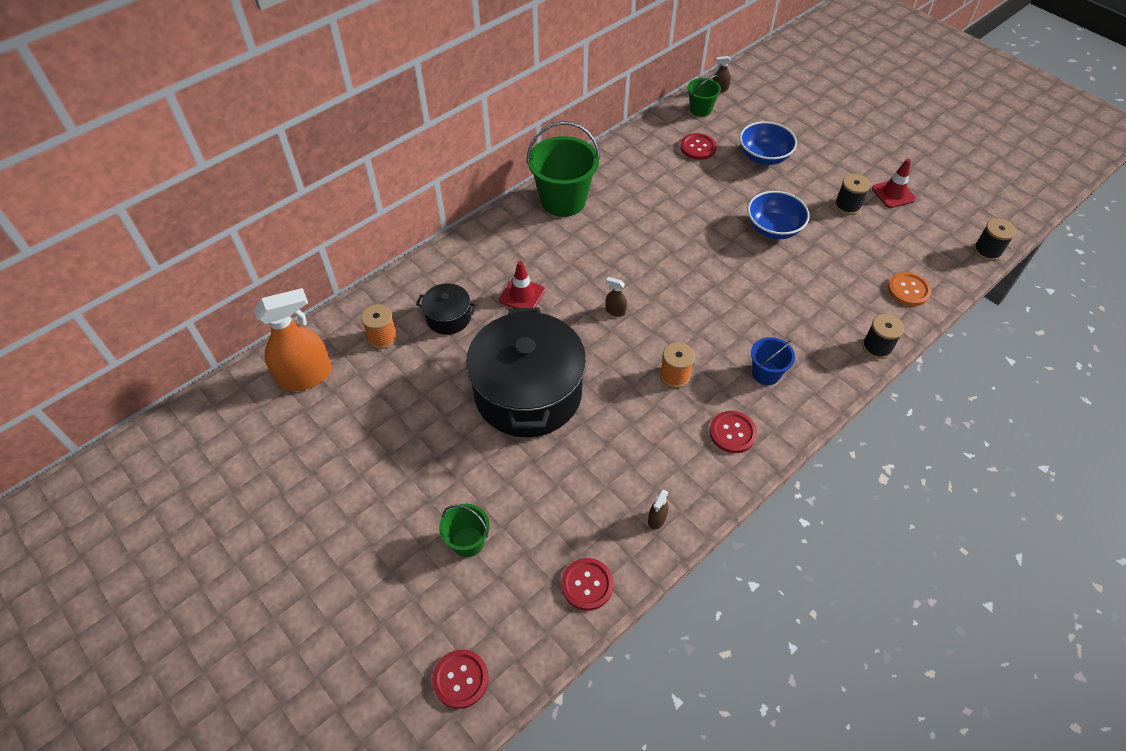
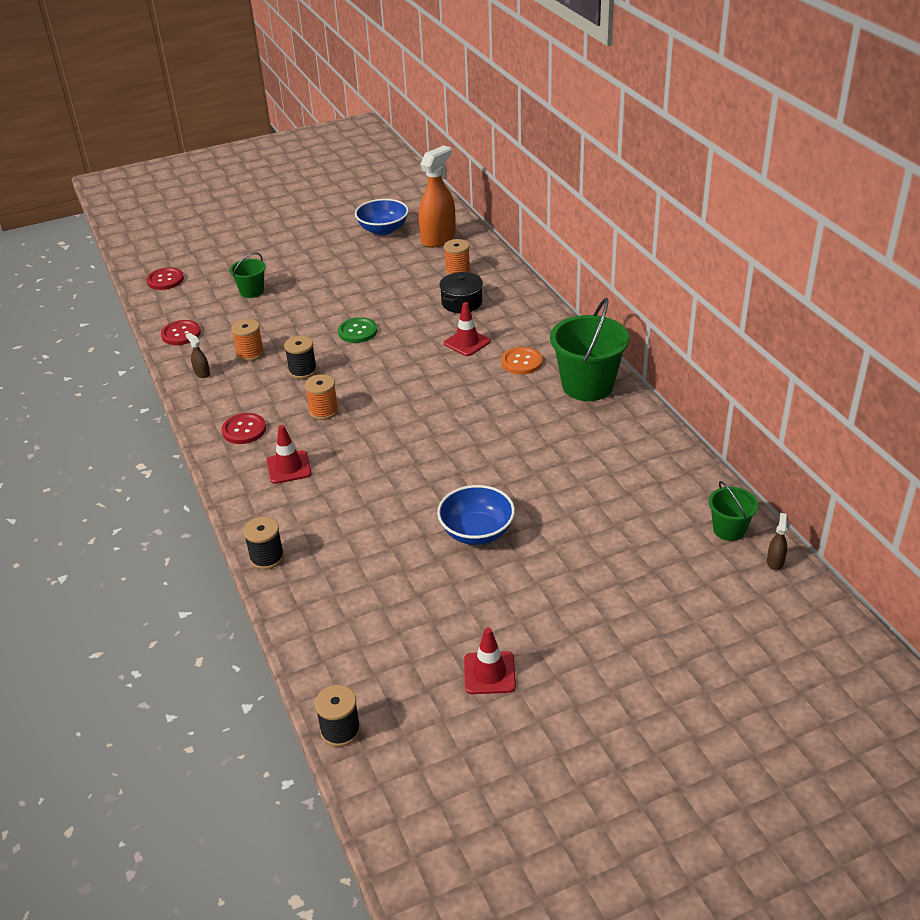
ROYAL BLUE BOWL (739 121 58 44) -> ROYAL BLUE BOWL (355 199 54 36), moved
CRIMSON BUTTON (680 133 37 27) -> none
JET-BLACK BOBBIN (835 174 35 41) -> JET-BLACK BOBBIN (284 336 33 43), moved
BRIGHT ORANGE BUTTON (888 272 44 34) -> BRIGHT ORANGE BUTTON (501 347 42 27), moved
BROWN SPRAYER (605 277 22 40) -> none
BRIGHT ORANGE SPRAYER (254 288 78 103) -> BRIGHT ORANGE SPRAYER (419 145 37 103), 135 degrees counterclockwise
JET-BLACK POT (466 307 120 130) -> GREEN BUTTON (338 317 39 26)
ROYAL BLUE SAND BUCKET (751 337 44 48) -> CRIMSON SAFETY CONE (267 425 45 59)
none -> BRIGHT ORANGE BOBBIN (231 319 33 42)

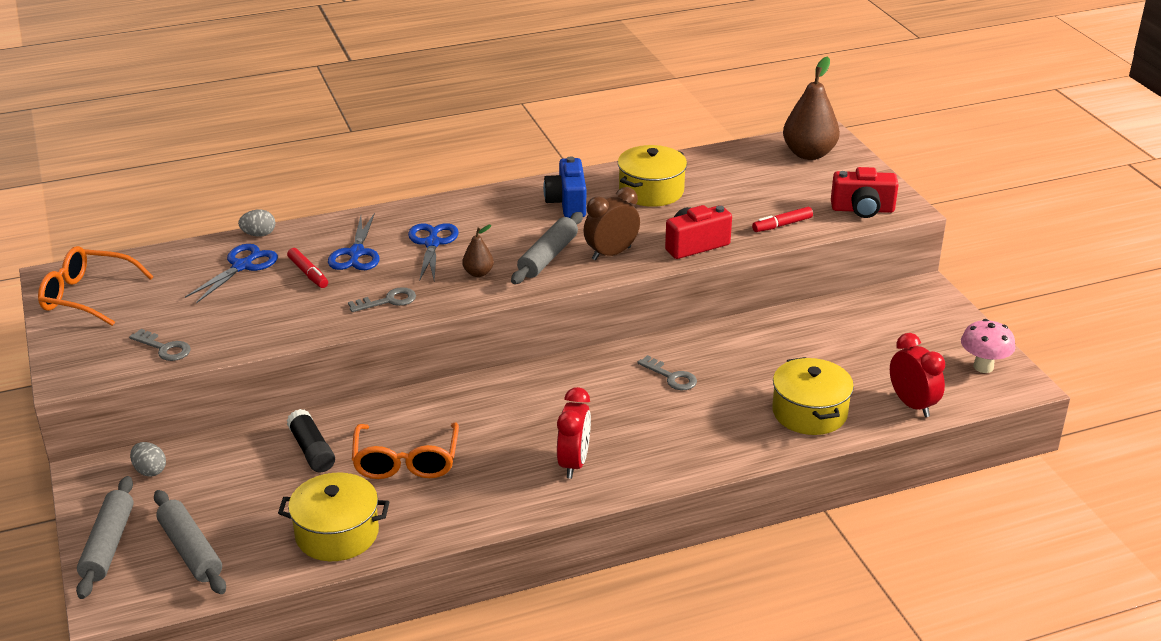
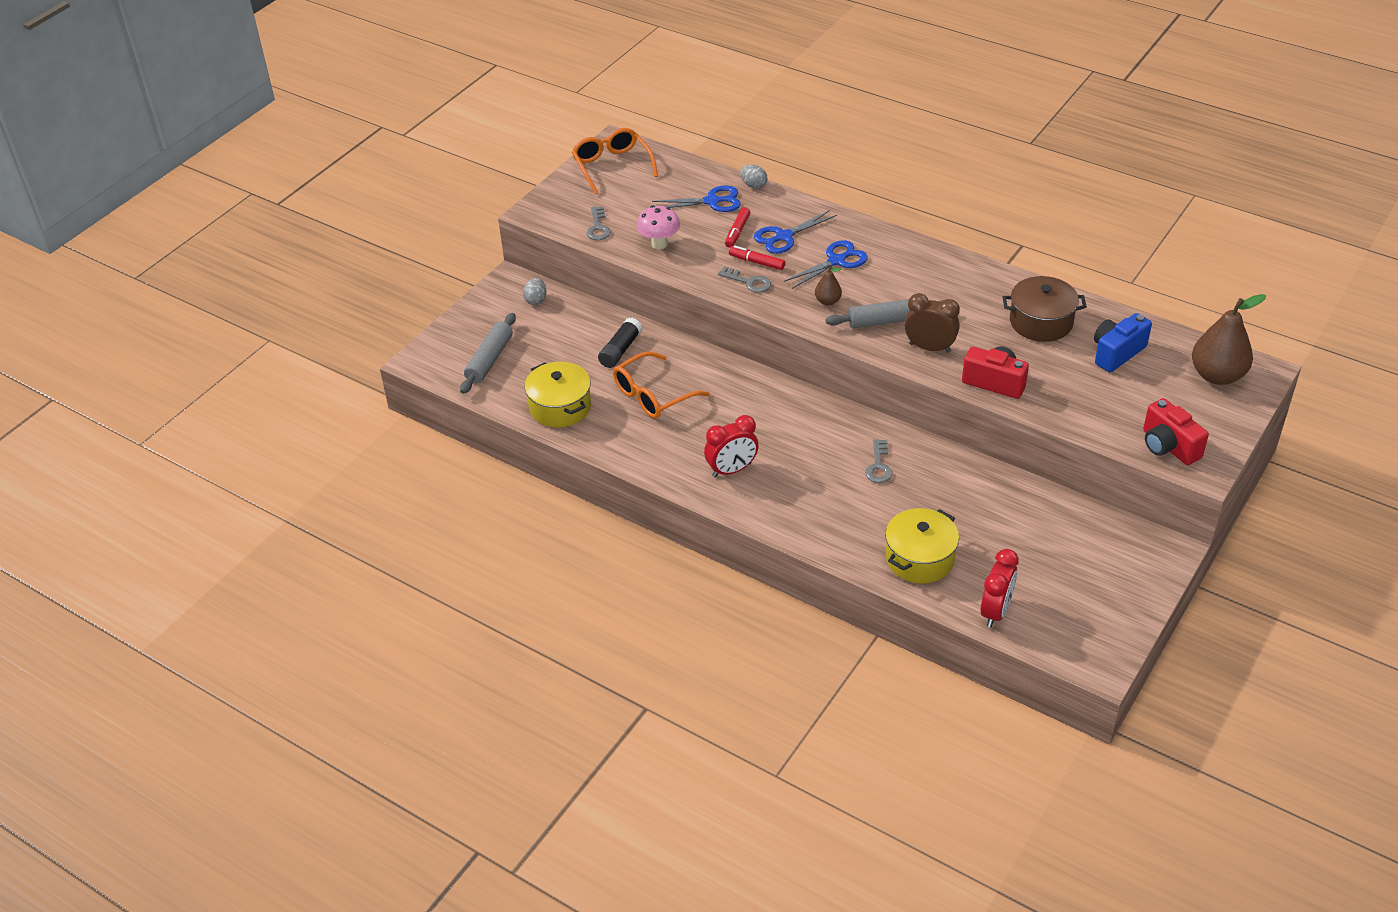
GOLDEN POT (618 145 69 62) -> BROWN POT (1002 276 85 66)
ROYAL BLUE CAMERA (543 156 43 62) -> ROYAL BLUE CAMERA (1094 313 58 59), moved
CRIMSON MARKER PEN (752 207 61 25) -> CRIMSON MARKER PEN (729 245 56 25), moved
ROSY TOADSTOOL (961 319 55 54) -> ROSY TOADSTOOL (637 205 43 44), moved
GRAY PASTRY ROLLER (76 476 58 123) -> none

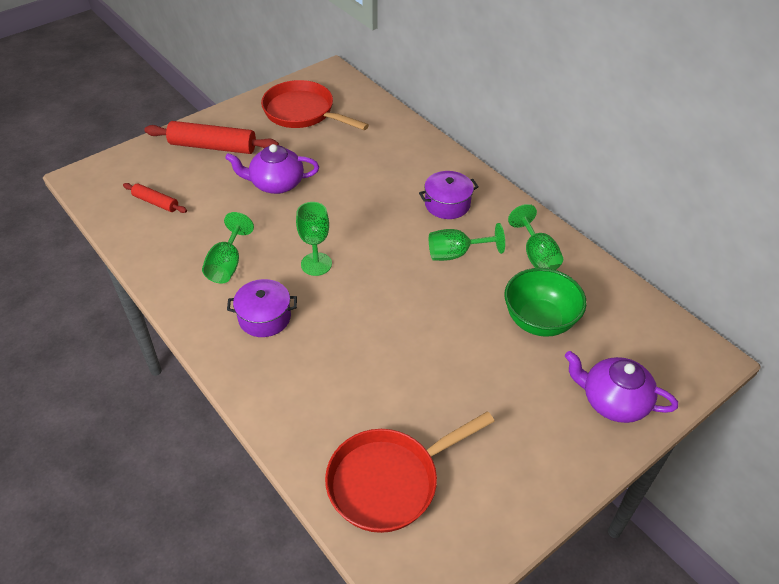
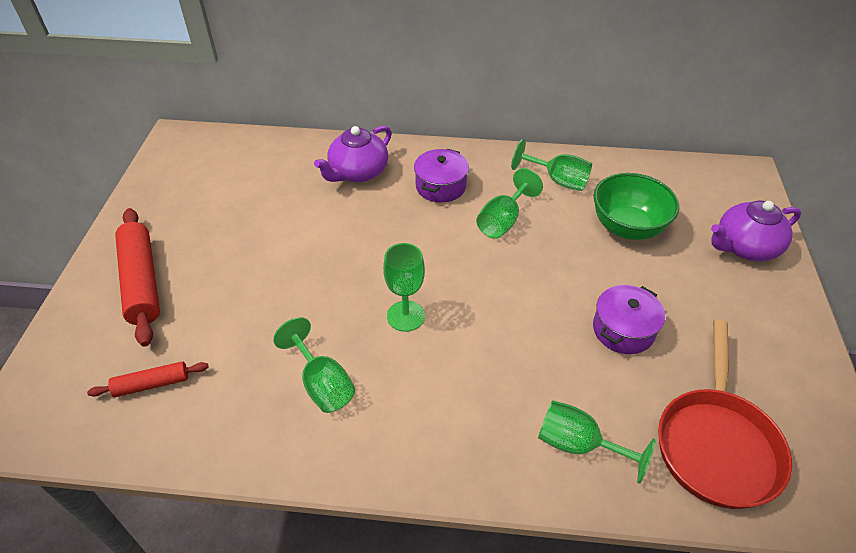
CRIMSON PAN (261 80 108 50) -> none
CRIMSON PASTRY ROLLER (144 121 135 33) -> CRIMSON PASTRY ROLLER (115 208 45 139), 75 degrees counterclockwise
PURPLE TEA POT (225 144 94 50) -> PURPLE TEA POT (314 126 78 56), moved
PURPLE POT (227 279 70 58) -> PURPLE POT (593 285 72 69), moved
none -> GREEN CHALICE (538 400 118 84)

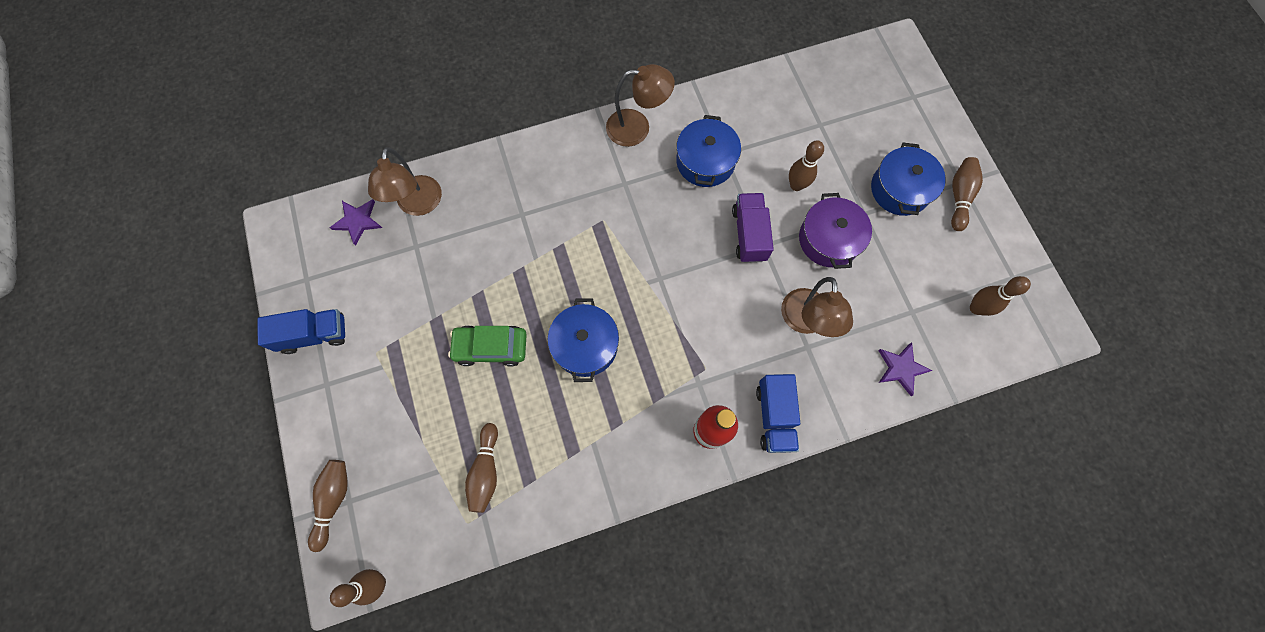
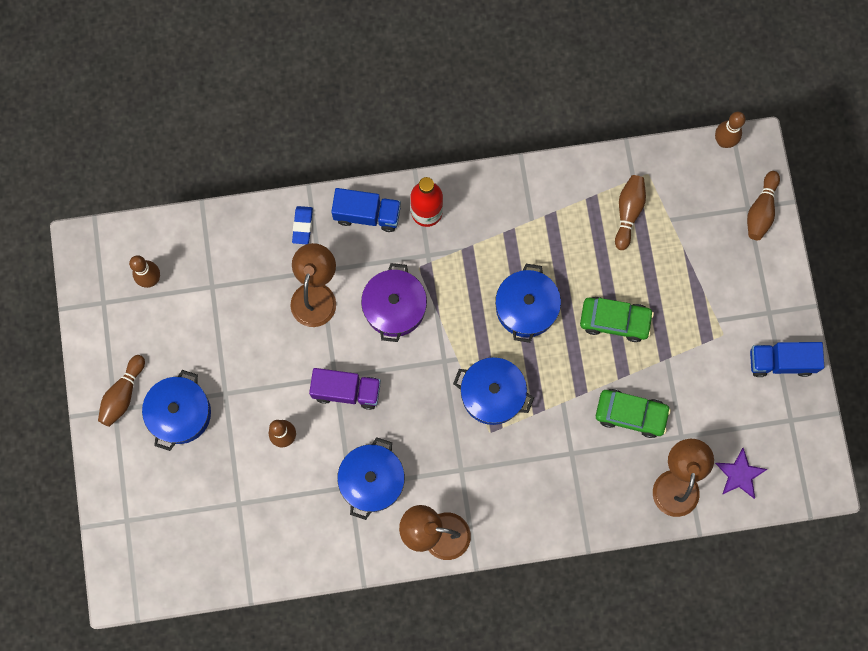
PURPLE TRUCK (732 193 42 70) -> PURPLE TRUCK (309 368 72 42), 90 degrees counterclockwise
PURPLE POT (799 193 73 76) -> PURPLE POT (361 263 66 79), moved
PURPLE FIVE-POINTED STAR (878 343 55 53) -> none
ROYAL BLUE TRUCK (756 374 44 79) -> ROYAL BLUE TRUCK (331 188 70 44), 90 degrees clockwise
none -> ROYAL BLUE GUM ERASER (292 206 21 38)
none -> ROYAL BLUE POT (453 357 81 68)
none -> GREEN AUTOMOBILE (596 389 75 49)

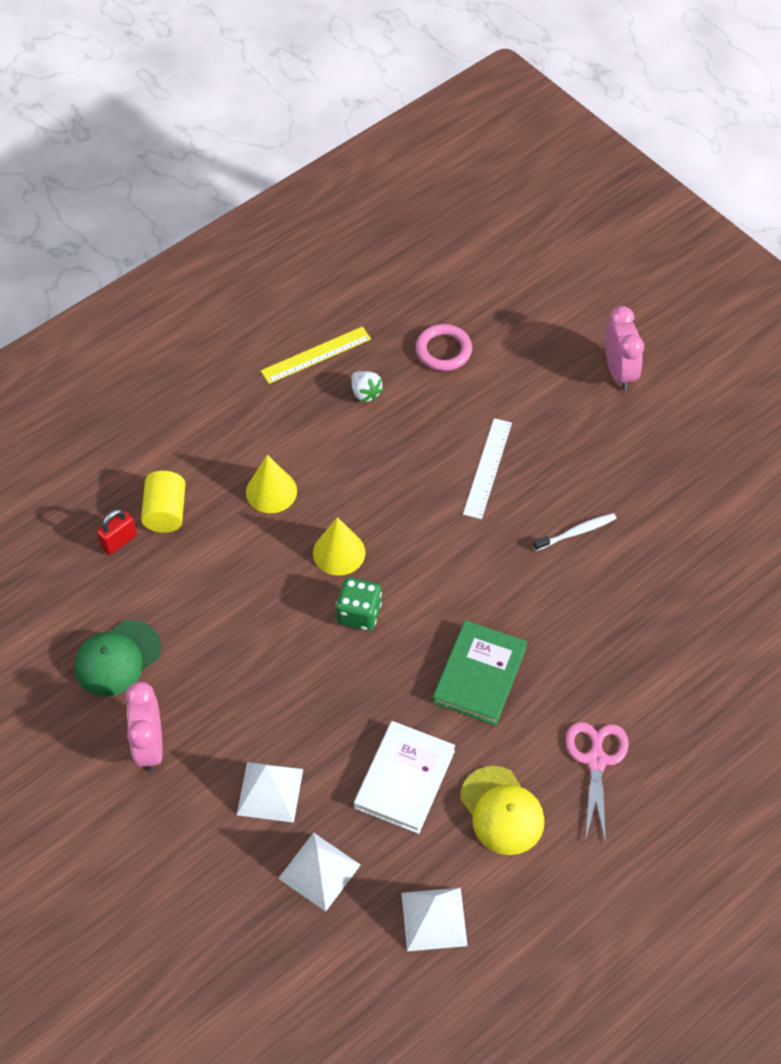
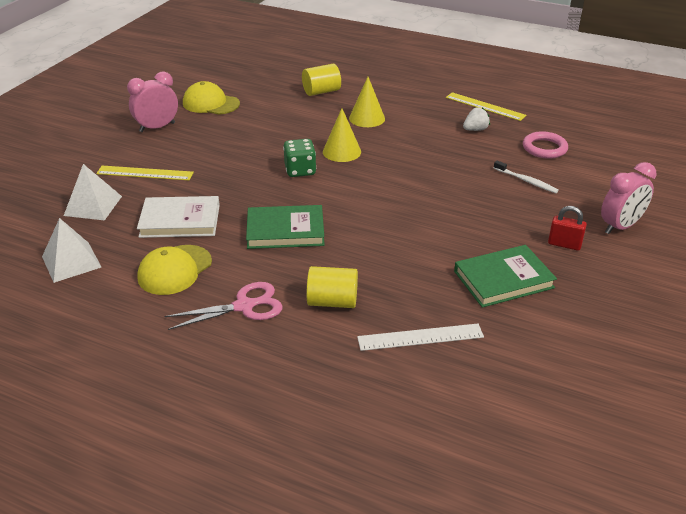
SNOW-WHITE BERRY (351 371 33 31) -> SNOW-WHITE BERRY (463 107 27 24), 150 degrees counterclockwise
SNOW-WHITE MEASURING STICK (463 418 49 101) -> SNOW-WHITE MEASURING STICK (357 324 127 27), moved
CRIMSON SMALL LOCK (97 509 40 46) -> CRIMSON SMALL LOCK (548 206 39 45), moved
SNOW-WHITE TOOTH BRUSH (533 513 84 38) -> SNOW-WHITE TOOTH BRUSH (494 160 65 33), moved
GREEN BASEBALL CAP (75 620 86 76) -> GOLDEN BASEBALL CAP (183 81 57 34)
SNOW-WHITE SOLID PYRAMID (237 762 66 61) -> GOLDEN MEASURING STICK (96 166 98 14)
none -> GREEN HARDCOVER (454 245 103 63)
none -> GOLDEN CYLINDER SHAPE (307 266 51 42)

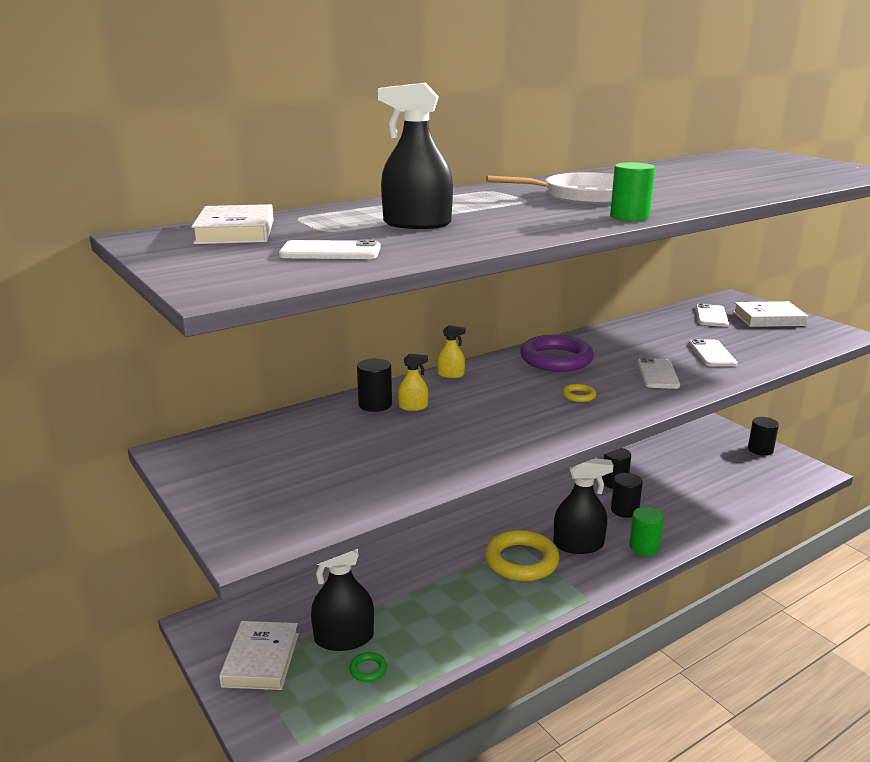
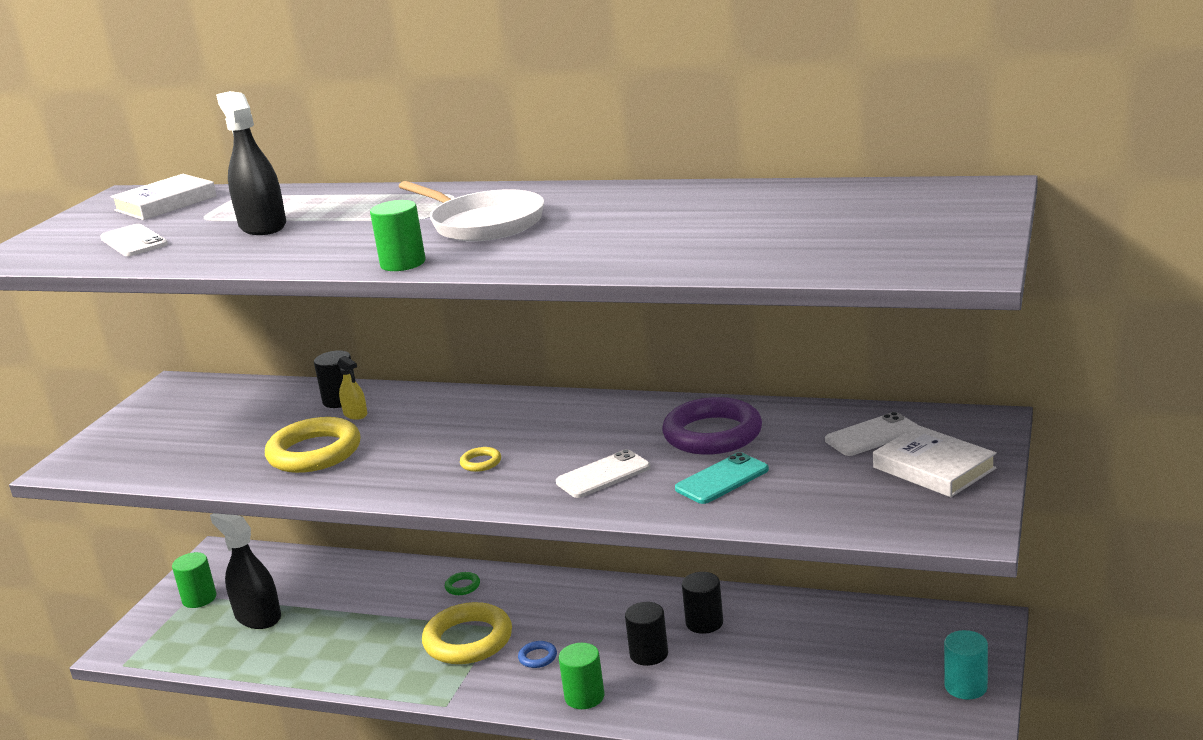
GOLDEN SPRAYER (437 325 29 53) -> none
PURPLE HOOP (520 335 74 37) -> PURPLE HOOP (662 397 100 58), moved
SNOW-WHITE MOBILE PHONE (689 339 49 28) -> TEAL MOBILE PHONE (675 452 94 52)
JET-BLACK CYLINDER SHAPE (748 417 31 39) -> TEAL CYLINDER SHAPE (944 630 44 69)
JET-BLACK SPRAYER (553 458 61 96) -> ROYAL BLUE HOOP (518 641 39 27)
SNOW-WHITE HARDCOVER (219 621 80 69) -> GREEN CYLINDER SHAPE (172 552 45 56)
GREEN HOOP (349 652 38 30) -> GREEN HOOP (445 572 35 23), moved
none -> GOLDEN HOOP (265 417 96 56)

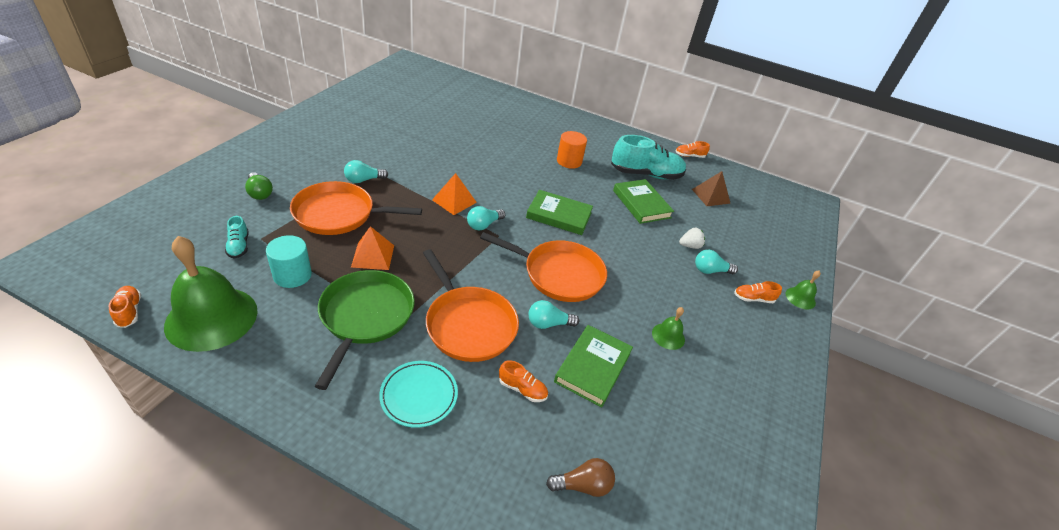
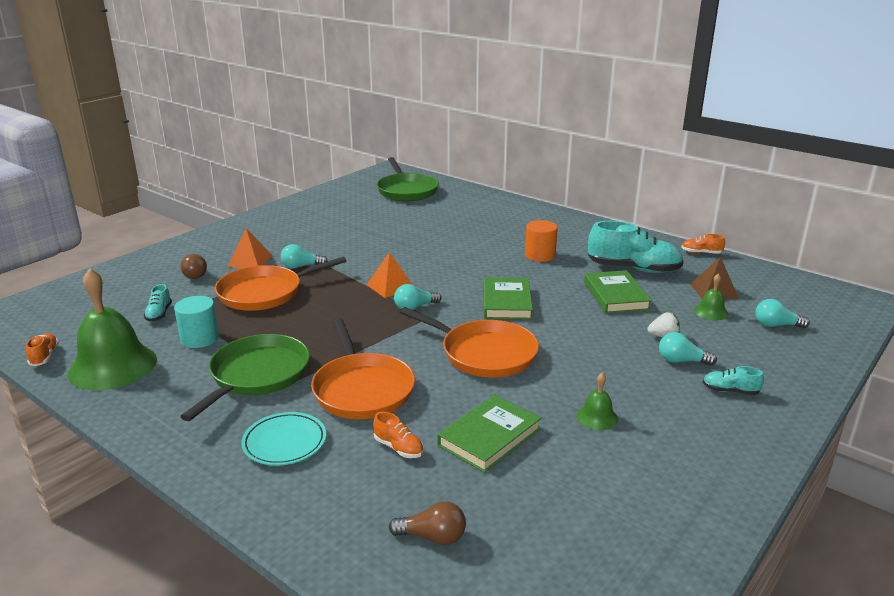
GREEN BULB (245 172 28 28) -> BROWN BULB (181 254 26 25)
BRIGHT ORANGE PAN (290 181 132 54) -> BRIGHT ORANGE PAN (215 257 131 54), 45 degrees counterclockwise
GREEN HARDCOVER (526 190 67 45) -> GREEN HARDCOVER (483 277 50 43), 60 degrees clockwise
BRIGHT ORANGE SOLID PYRAMID (351 226 43 44) -> BRIGHT ORANGE SOLID PYRAMID (228 228 44 40), moved
GREEN HAND BELL (786 270 35 39) -> GREEN HAND BELL (694 274 35 46), moved
BRIGHT ORANGE LACE-UP SHOE (734 281 48 22) -> TEAL LACE-UP SHOE (703 366 61 29)
TEAL BULB (529 300 50 29) -> TEAL BULB (755 299 55 29), moved
none -> GREEN PAN (377 157 62 44)

